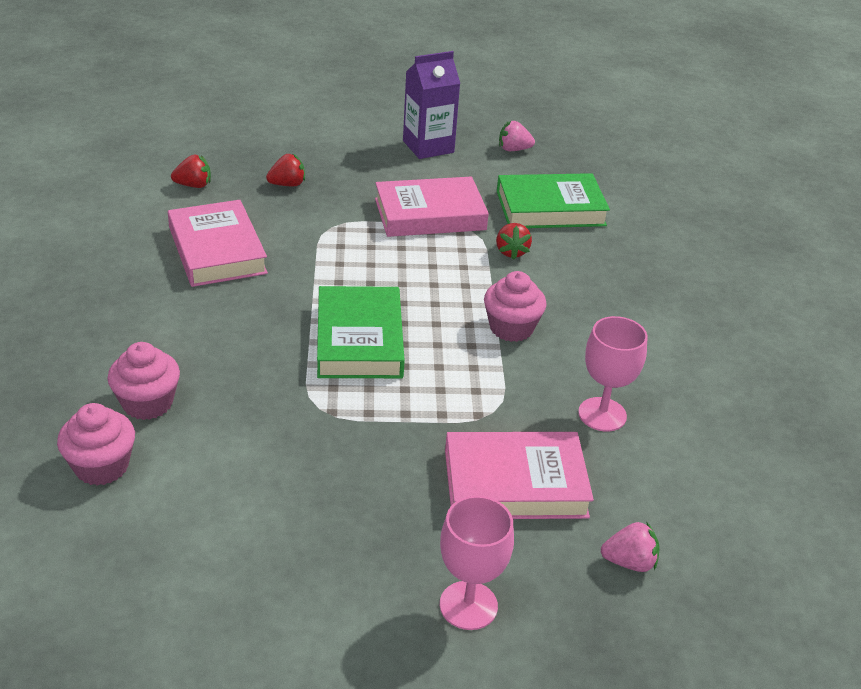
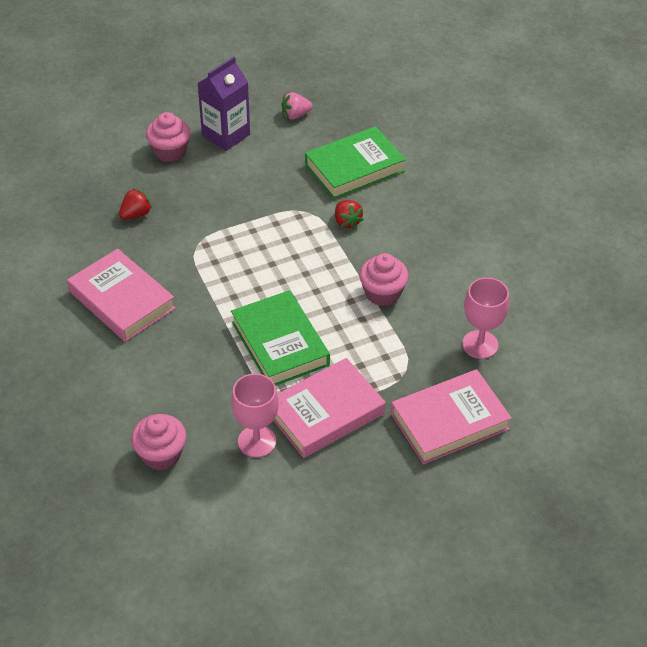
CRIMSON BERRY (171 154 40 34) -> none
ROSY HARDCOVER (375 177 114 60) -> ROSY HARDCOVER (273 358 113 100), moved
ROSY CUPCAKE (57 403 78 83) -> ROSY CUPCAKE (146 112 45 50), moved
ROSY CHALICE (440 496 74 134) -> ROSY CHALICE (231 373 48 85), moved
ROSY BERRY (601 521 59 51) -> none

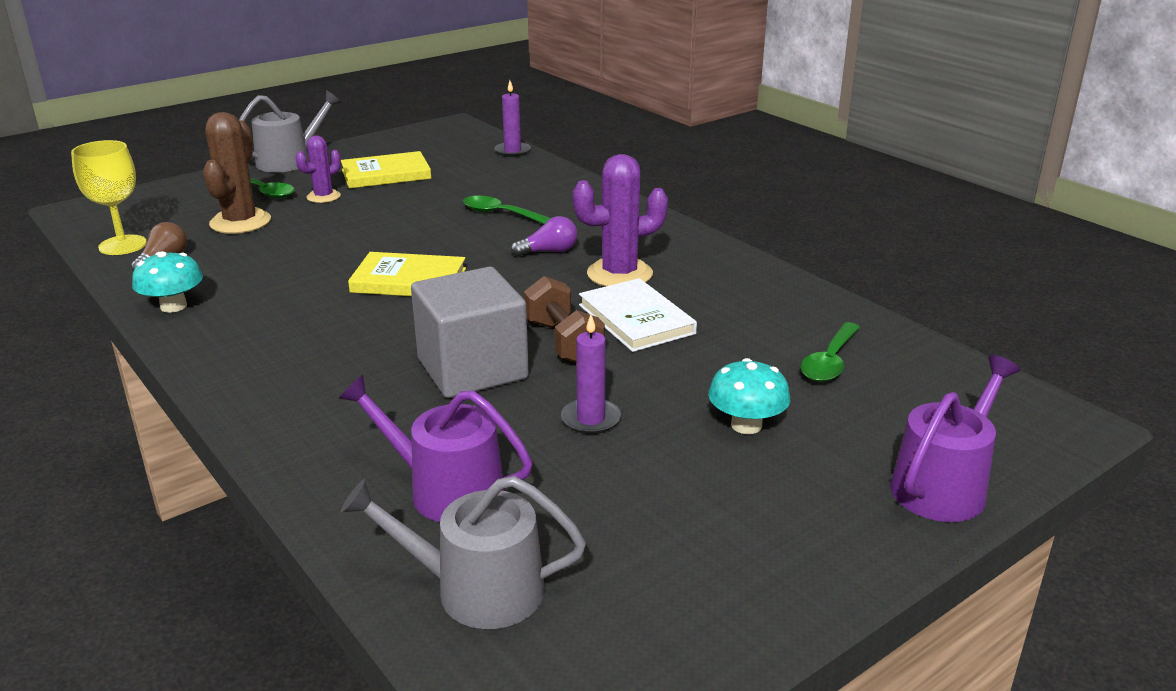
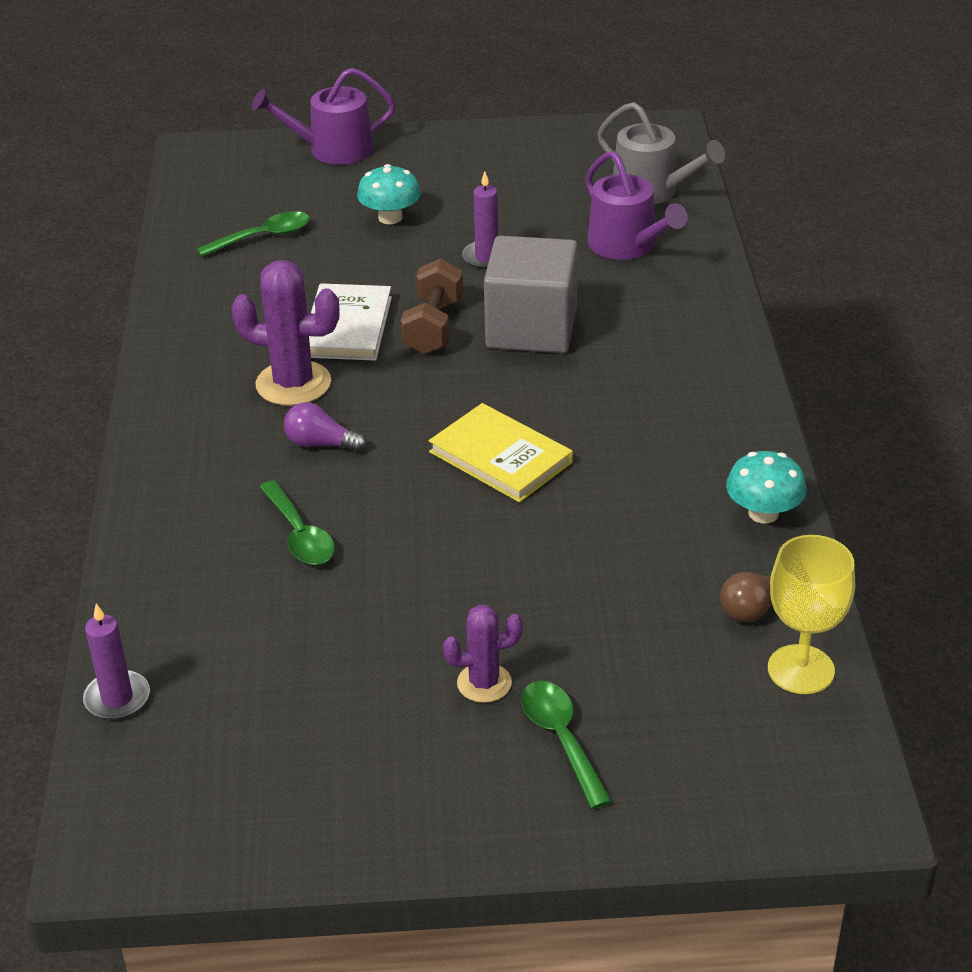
GRAY WATERING CAN (239 90 102 82) -> none
BROWN SAGUARO CACTUS (203 112 68 122) -> none
GOLDEN HARDCOVER (341 151 90 38) -> none

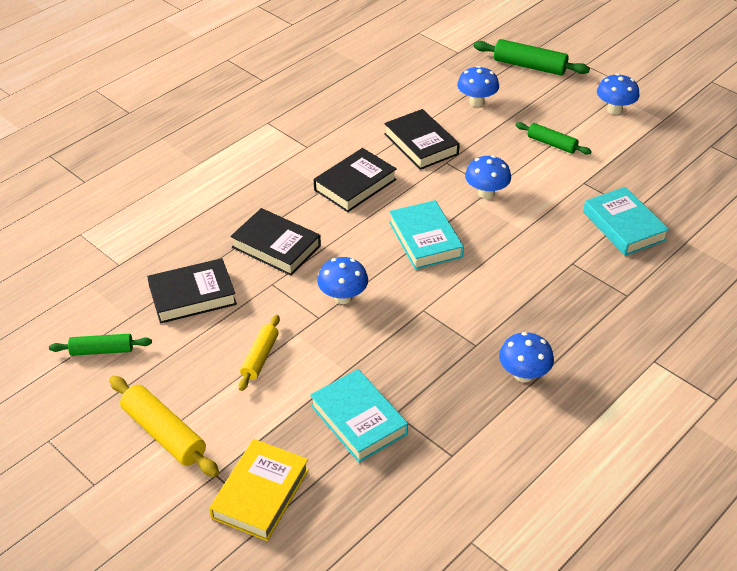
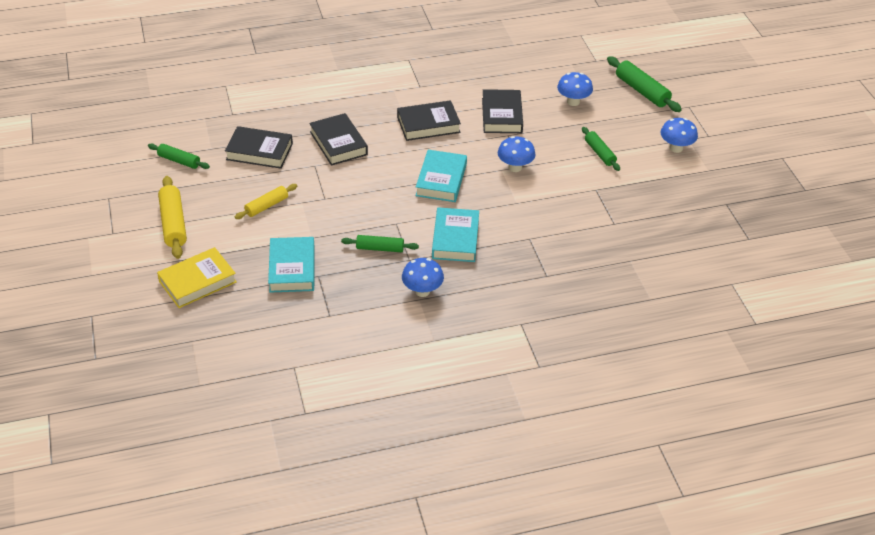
TEAL HARDCOVER (583 187 86 69) -> TEAL HARDCOVER (432 207 47 55), moved
ROYAL BLUE TOADSTOOL (317 257 51 47) -> none
none -> GREEN PASTRY ROLLER (341 235 78 17)

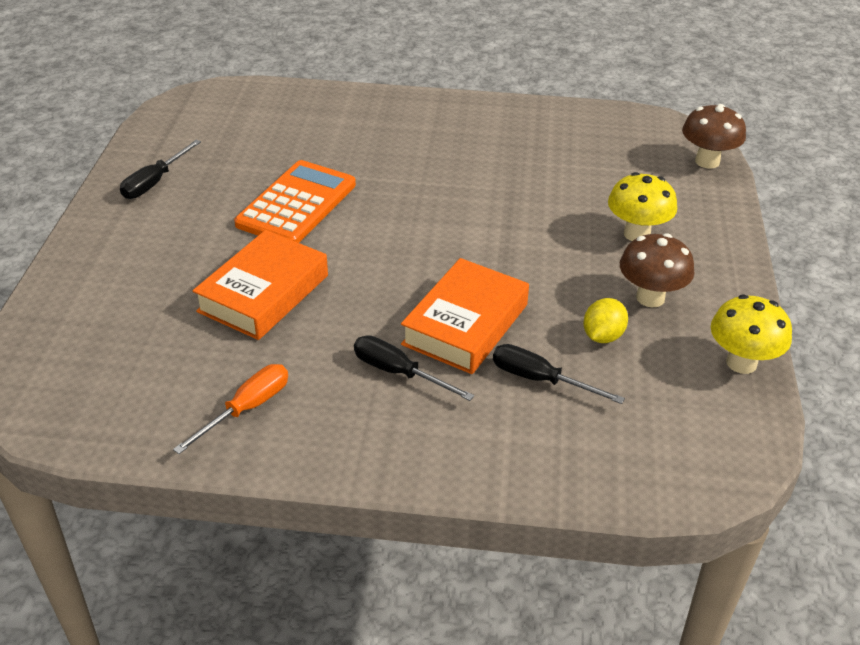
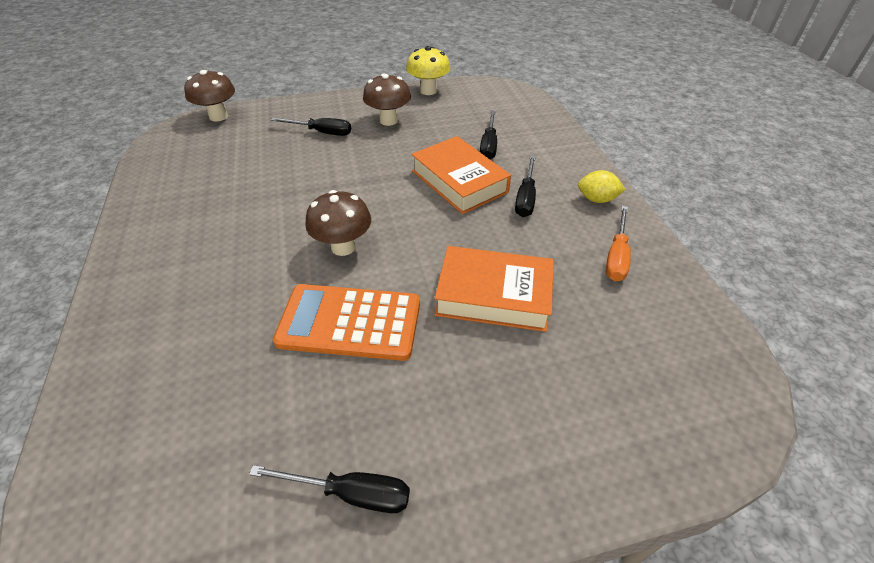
GOLDEN TOADSTOOL (608 172 69 69) -> JET-BLACK SCREWDRIVER (271 118 80 18)
BRIGHT ORANGE HARDCOVER (401 258 128 116) -> BRIGHT ORANGE HARDCOVER (411 136 100 78), 45 degrees clockwise
GOLDEN CITRUS FRUIT (583 298 45 45) -> GOLDEN CITRUS FRUIT (578 170 48 33), moved
BRIGHT ORANGE SCREWDRIVER (173 364 115 90) -> BRIGHT ORANGE SCREWDRIVER (606 206 25 75), 90 degrees counterclockwise
none -> BROWN TOADSTOOL (305 190 66 66)

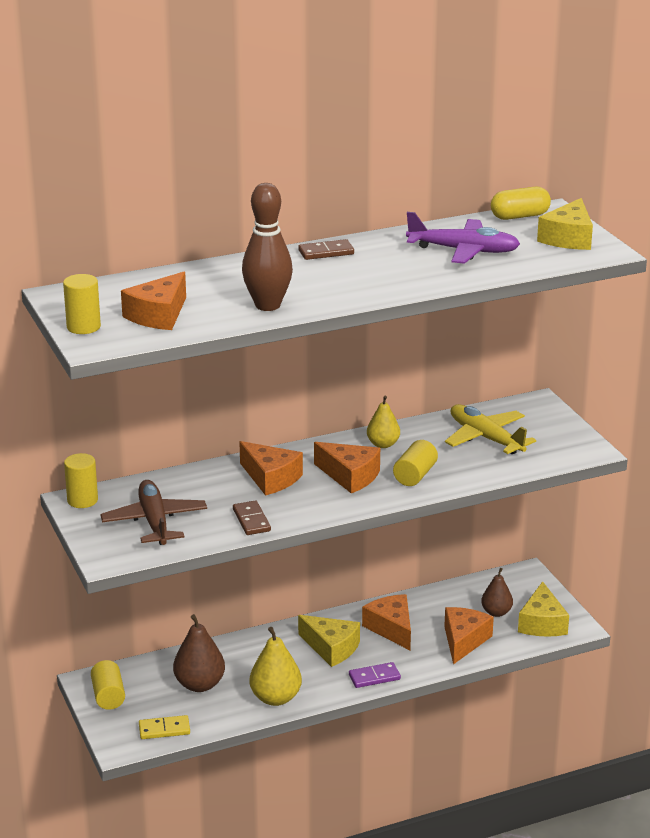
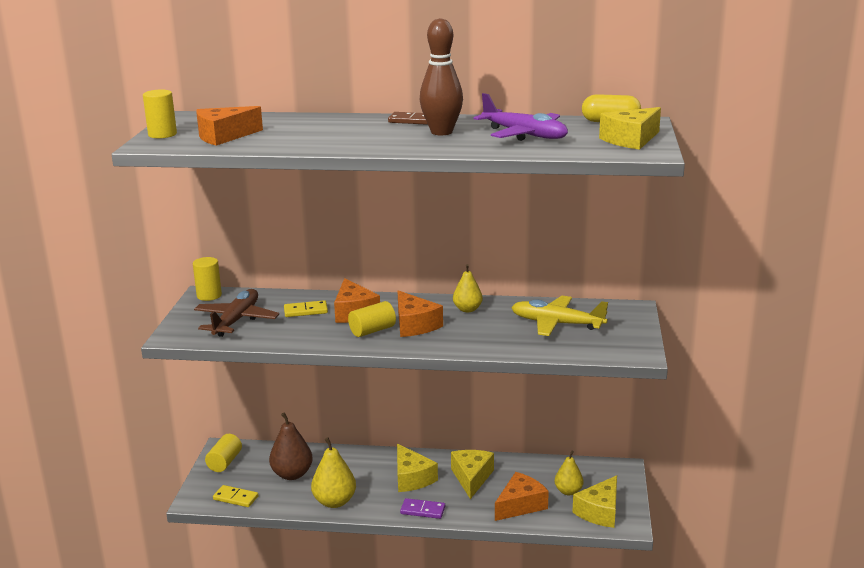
BROWN TENPIN (242 183 51 128) -> BROWN TENPIN (420 18 43 117), moved
GOLDEN AEROPLANE (445 404 91 50) -> GOLDEN AEROPLANE (511 296 97 40), 60 degrees counterclockwise
GOLDEN CYLINDER SHAPE (393 440 45 46) -> GOLDEN CYLINDER SHAPE (348 301 48 36), moved
BROWN DOMINO (233 500 38 35) -> none
BROWN TOY PEAR (481 568 32 49) -> GOLDEN TOY PEAR (555 451 28 44)
BRIGHT ORANGE CHEESE (362 594 49 56) -> GOLDEN CHEESE (451 450 43 49)
none -> GOLDEN DOMINO (284 300 44 17)

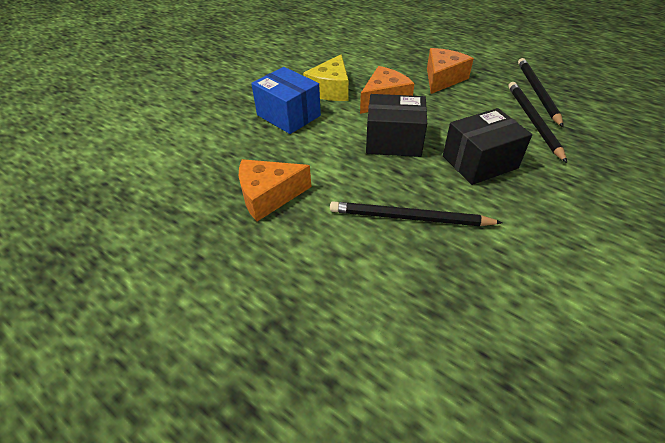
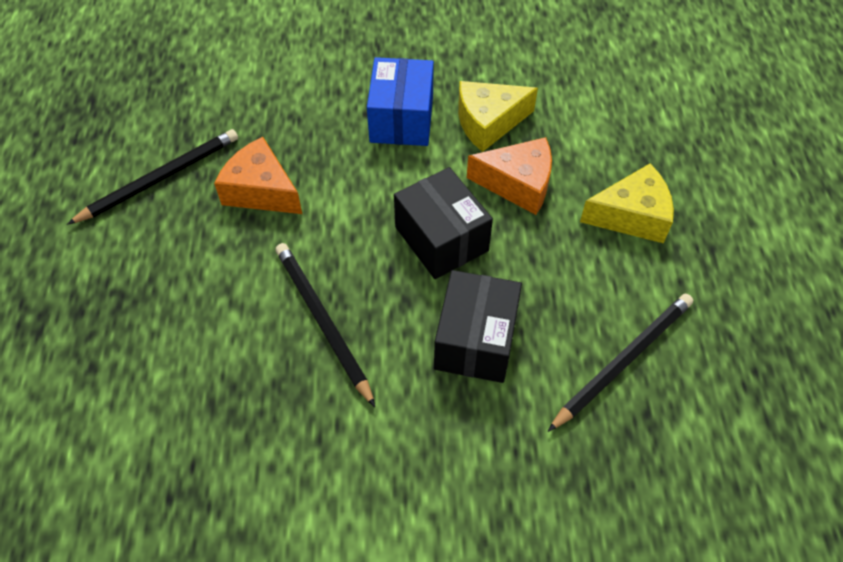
BRIGHT ORANGE CHEESE (427 48 47 46) -> GOLDEN CHEESE (580 164 94 79)
JET-BLACK PENCIL (518 58 45 69) -> JET-BLACK PENCIL (67 129 171 96), moved
JET-BLACK PACKAGE (443 108 89 77) -> JET-BLACK PACKAGE (434 270 88 113), 75 degrees clockwise

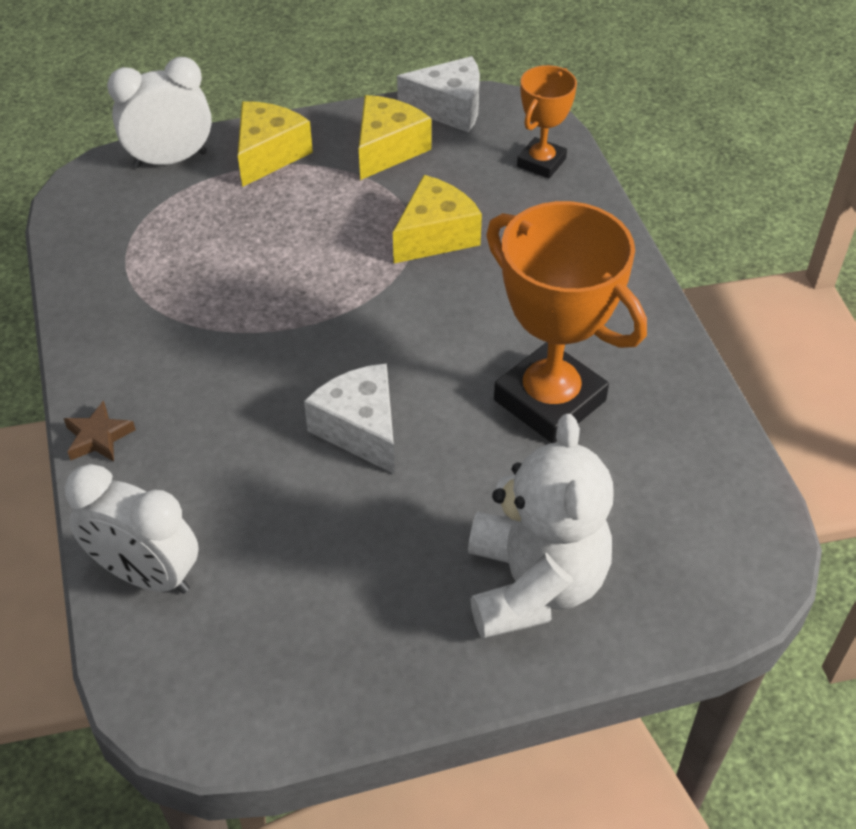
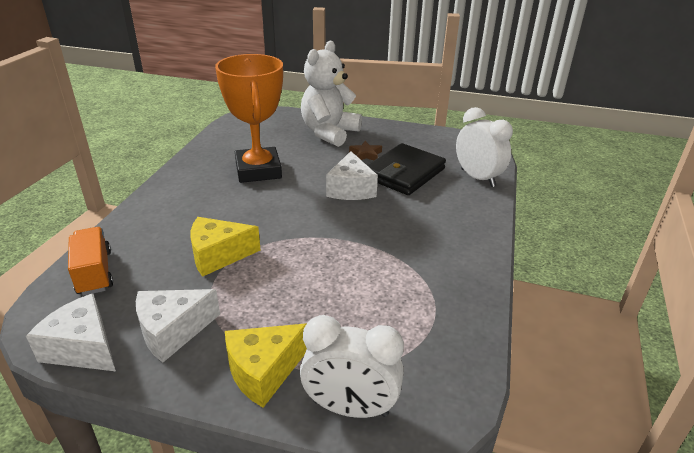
BRIGHT ORANGE PRIZE CUP (517 65 60 113) -> BRIGHT ORANGE TRUCK (68 227 45 69)
GOLDEN CHEESE (359 95 72 85) -> SNOW-WHITE CHEESE (136 289 84 73)
BROWN FIVE-POINTED STAR (64 401 72 61) -> BROWN FIVE-POINTED STAR (349 141 33 19), moved
none -> JET-BLACK BILLFOLD (367 143 79 52)

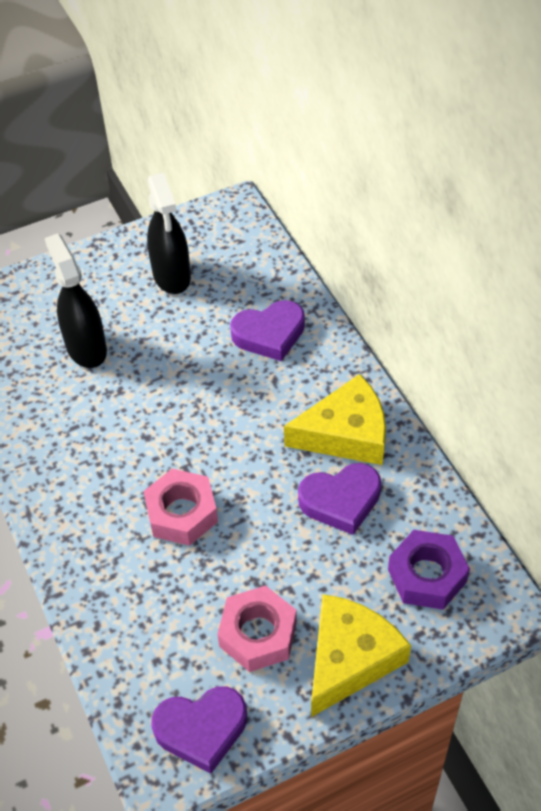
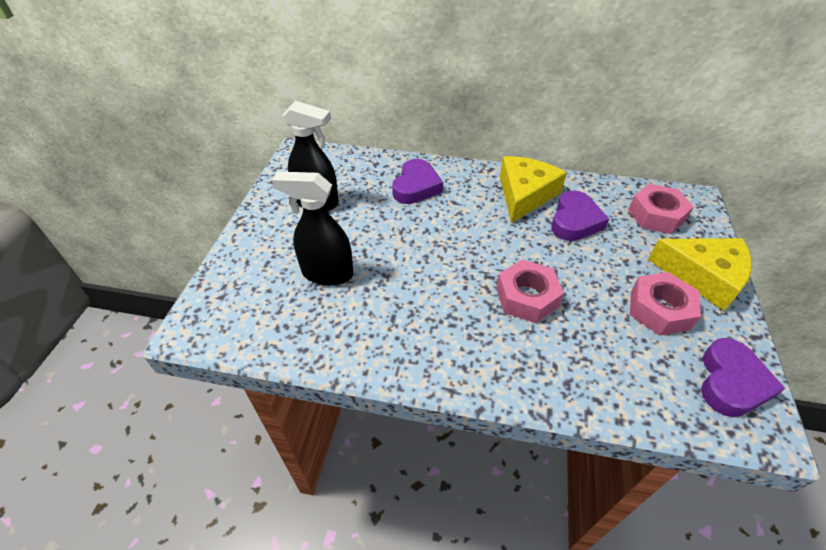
PURPLE HEXAGON NUT (388 530 82 80) -> ROSY HEXAGON NUT (628 184 66 50)
GOLDEN CHEESE (311 594 100 123) -> GOLDEN CHEESE (648 238 104 73), 135 degrees clockwise

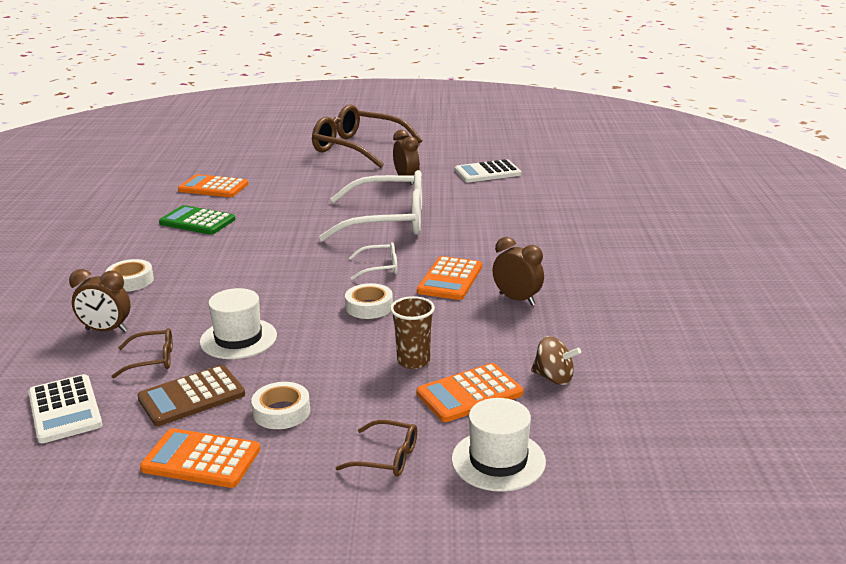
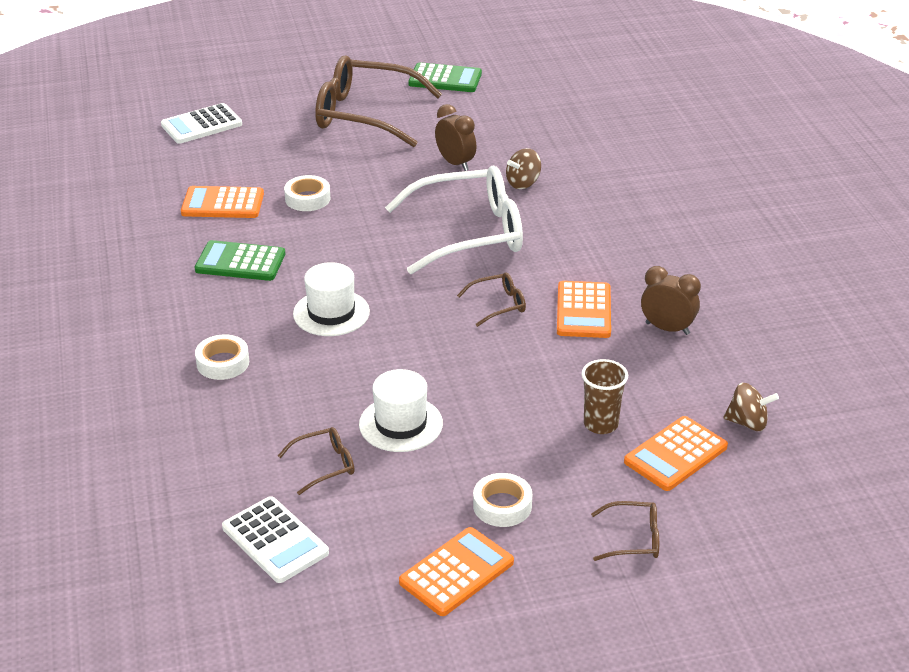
SNOW-WHITE ADDING MACHINE (455 159 66 23) -> SNOW-WHITE ADDING MACHINE (161 103 81 41), moved
SNOW-WHITE SPECTACLES (349 242 48 38) -> BROWN SPECTACLES (457 272 69 55)
BROWN ALARM CLOCK (69 269 62 63) -> none
SNOW-WHITE TAPE (345 283 48 36) -> SNOW-WHITE TAPE (284 175 46 36), moved
BROWN ADDING MACHINE (137 365 108 61) -> none
SNOW-WHITE TOP HAT (451 398 95 94) -> SNOW-WHITE TOP HAT (293 262 77 74), moved
BRIGHT ORANGE ADDING MACHINE (140 428 120 60) -> BRIGHT ORANGE ADDING MACHINE (399 527 115 89), 135 degrees clockwise
none -> GREEN ADDING MACHINE (409 62 73 30)
none -> BROWN SPINNING TOP (506 148 35 41)

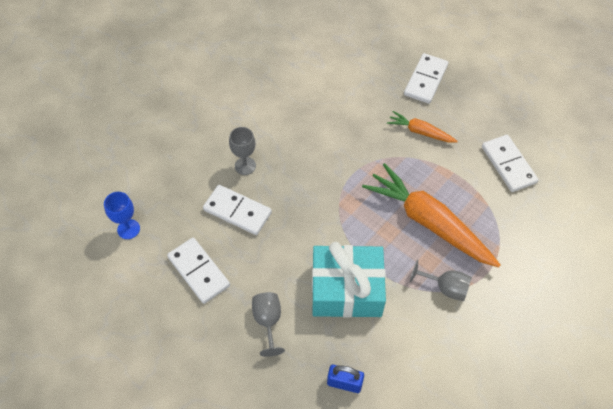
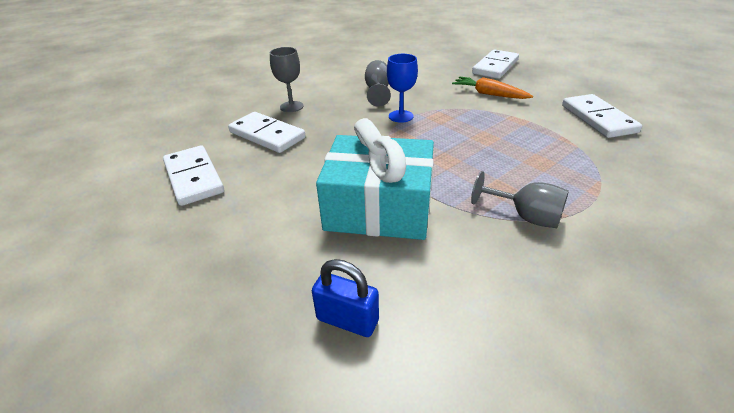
BRIGHT ORANGE CARROT (362 163 138 104) -> none
ROYAL BLUE CHALICE (104 192 36 47) -> ROYAL BLUE CHALICE (387 54 31 69), moved
GRAY CHALICE (252 292 33 65) -> GRAY CHALICE (365 60 26 47), moved

